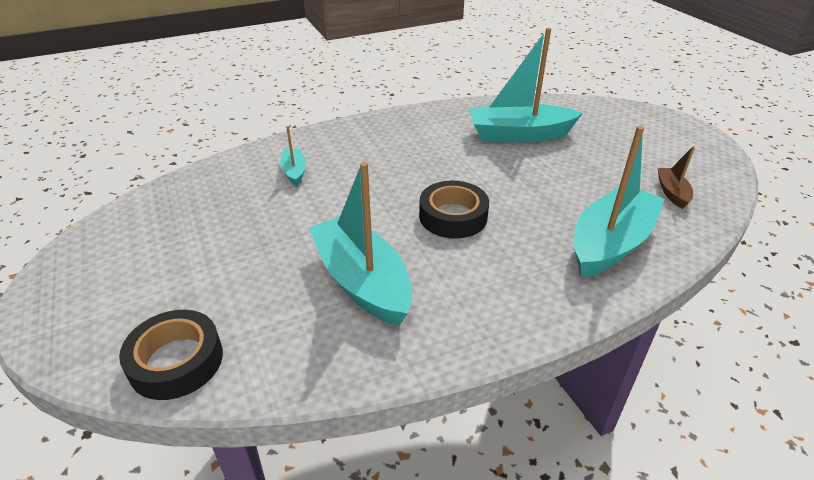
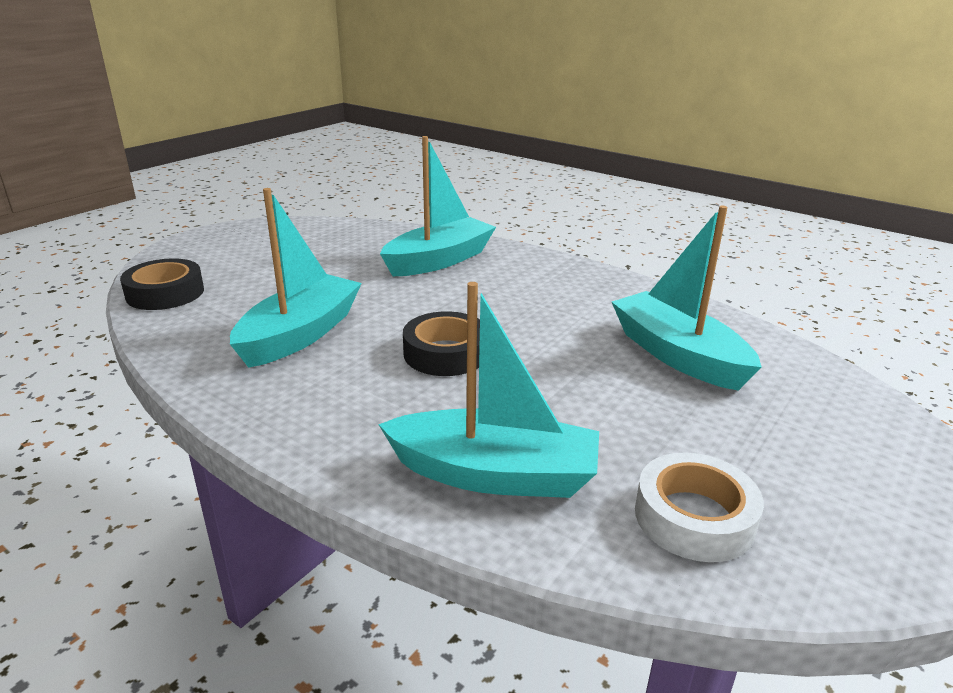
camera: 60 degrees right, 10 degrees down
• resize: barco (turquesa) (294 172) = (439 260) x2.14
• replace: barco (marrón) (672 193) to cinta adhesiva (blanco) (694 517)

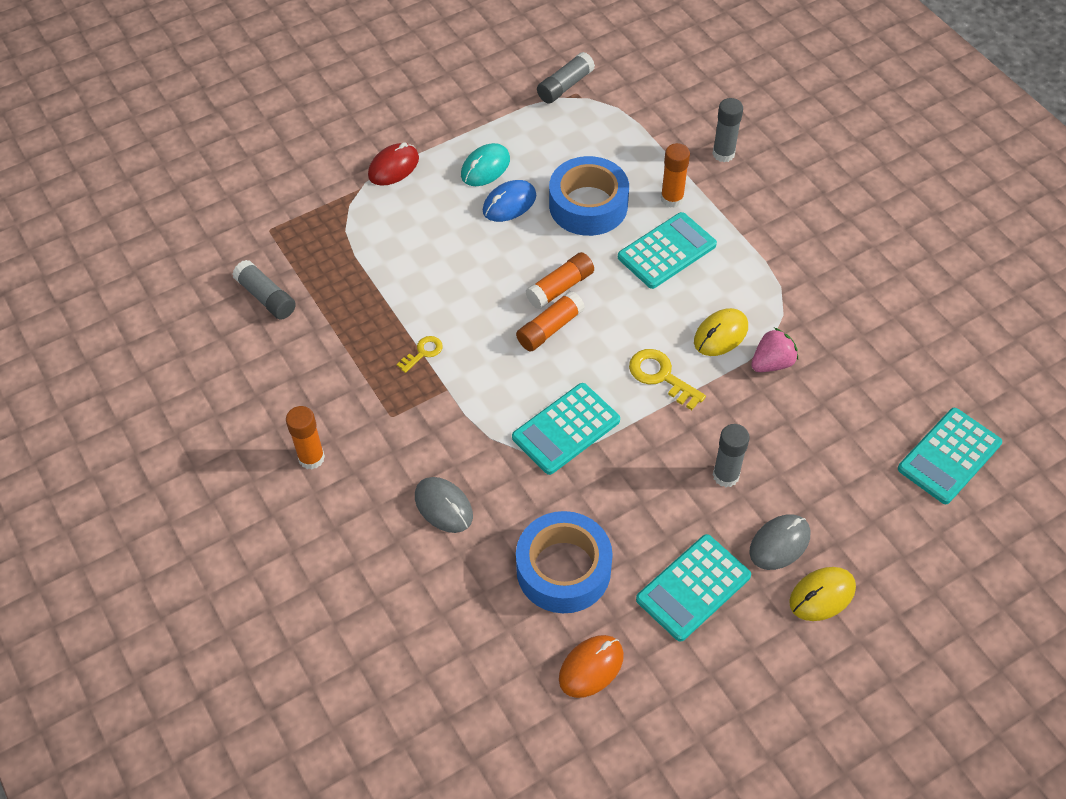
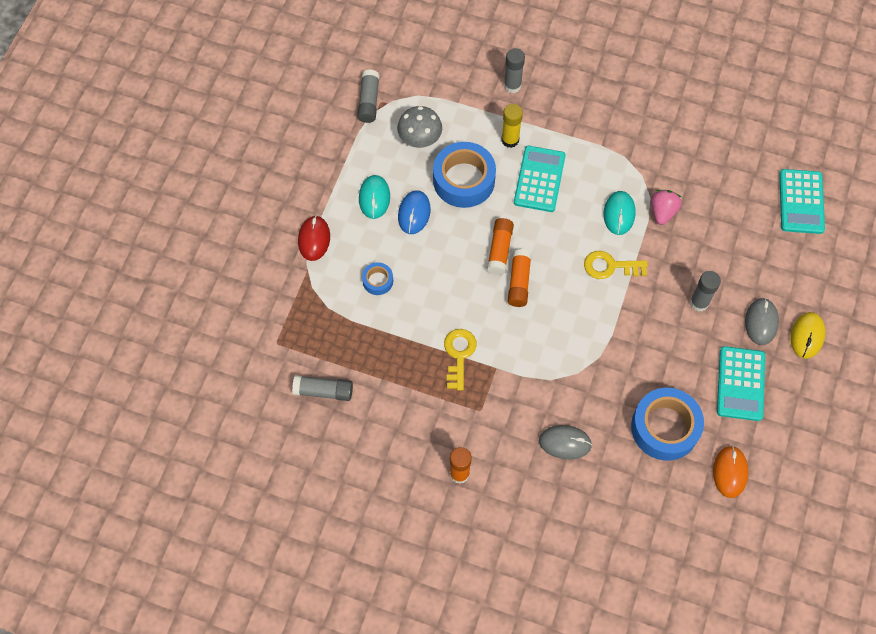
camera: 40 degrees left, 10 degrees up
• recolor: barra de pegamento (naranja) (672 199) to barra de pegamento (amarillo) (510 140)
• recolor: ratón (amarillo) (720 334) to ratón (turquesa) (619 214)
• resize: llave (amarillo) (423 352) = (459 354) x1.63
• delete: calculadora (turquesa) (566 429)
• insert: seta (gris) (420 140)
• insert: cinta adhesiva (azul) (378 281)

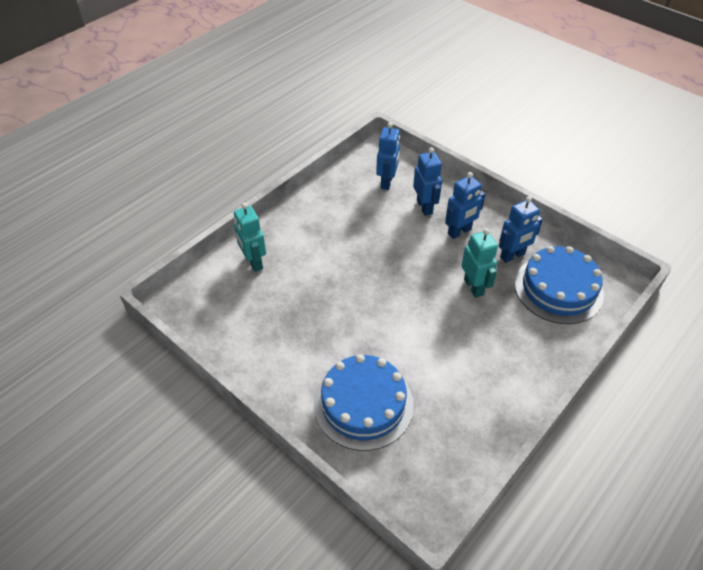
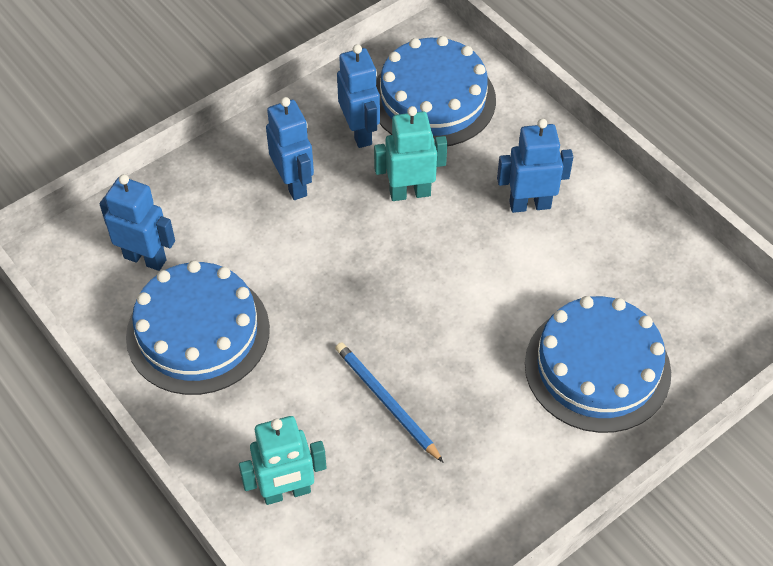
camera: 80 degrees left, 5 degrees up
• move: robot (azul) (424 207) to (529 204)
• insert: tarta (azul) (198 332)
• insert: lápiz (azul) (386 402)

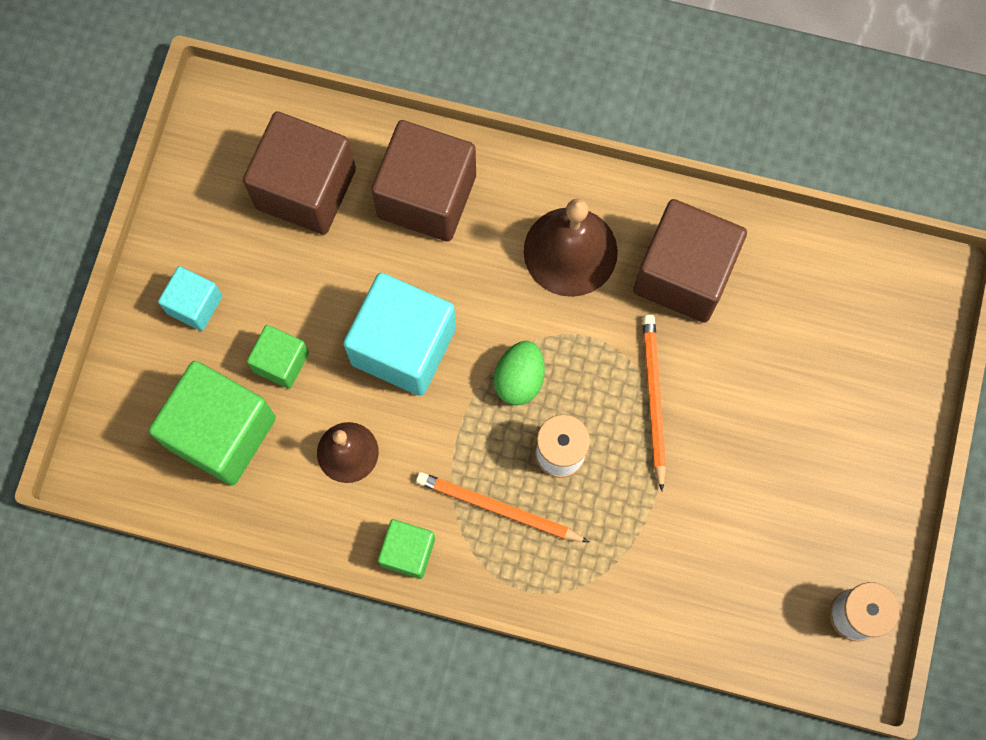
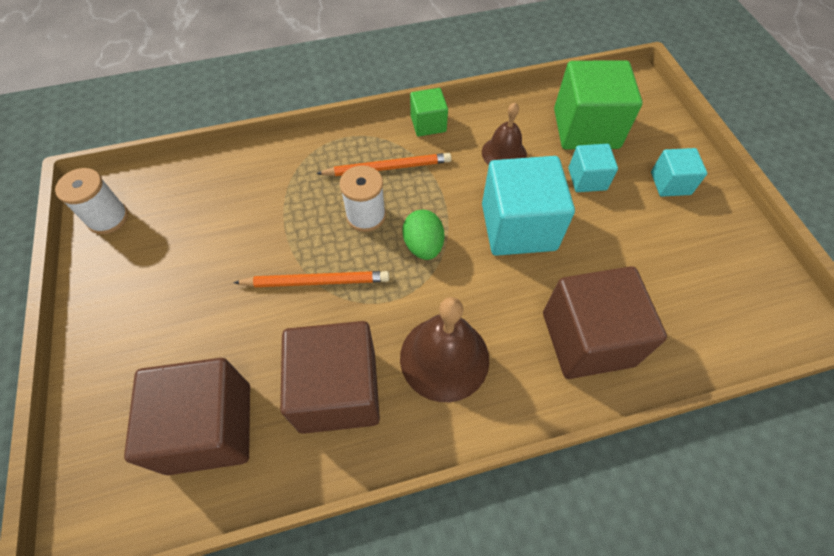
camera: 150 degrees right, 15 degrees down
• move: cubo (marrón) (306 189) to (209 427)
• rotate: lápiz (naranja) (653 399) = (316 281) 60 degrees counterclockwise
• recolor: cubo (verde) (281 362) to cubo (turquesa) (587 179)

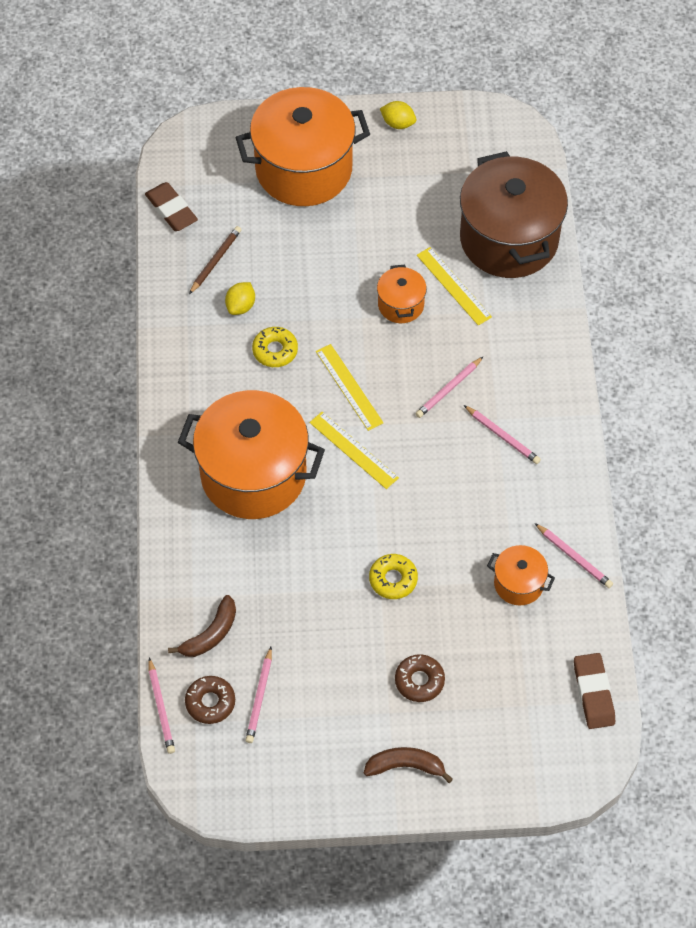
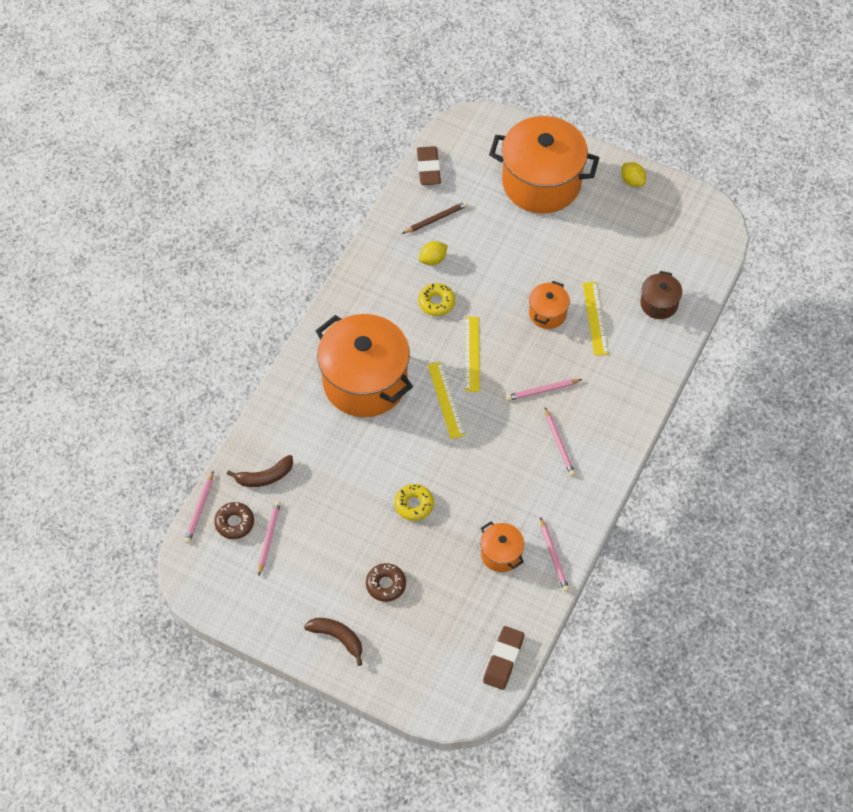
camera: 30 degrees right, 0 degrees up
• resize: olla (marrón) (509 239) = (659 304) x0.46
• rotate: lápiz (rosa) (259 697) = (269 537) 150 degrees clockwise

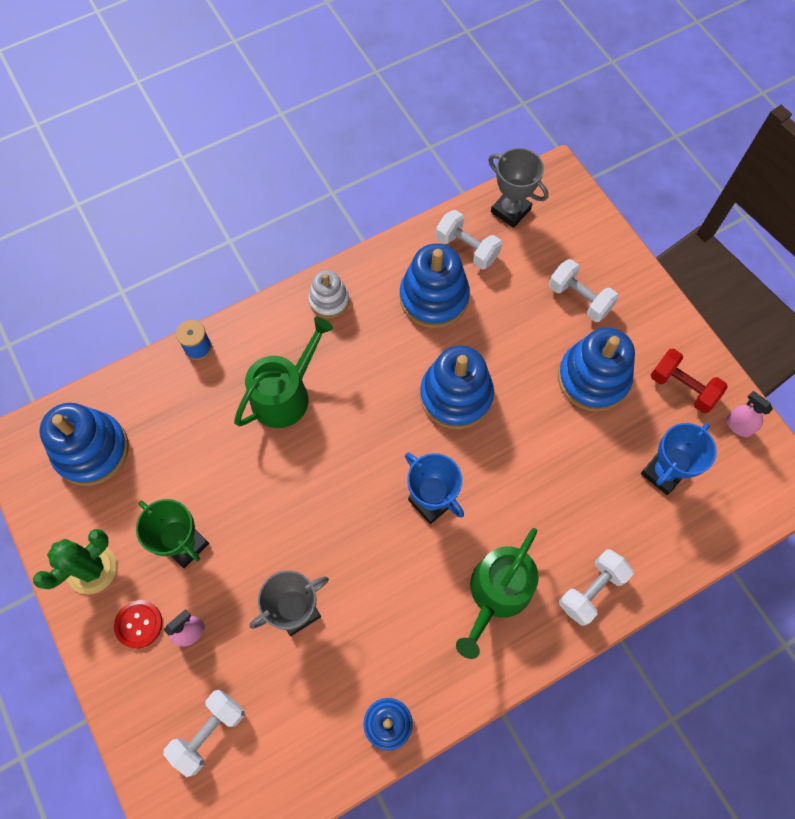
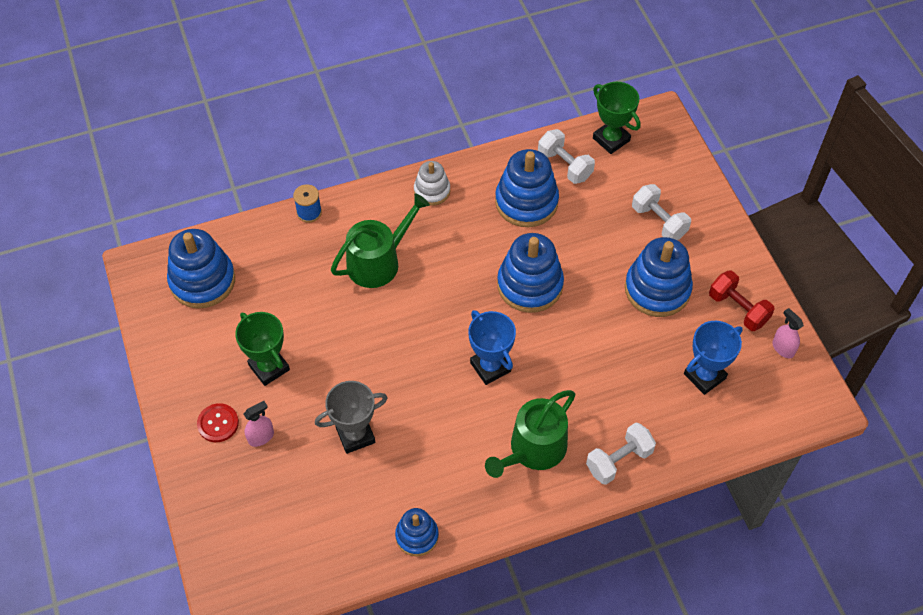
camera: 10 degrees right, 10 degrees down
• recolor: trofeo (gris) (510 210) to trofeo (verde) (611 139)
• delete: cactus (verde) (92 569)
• delete: mancuerna (blanco) (209 732)

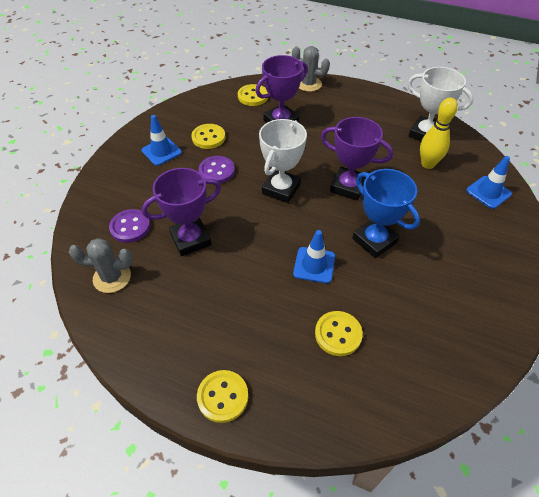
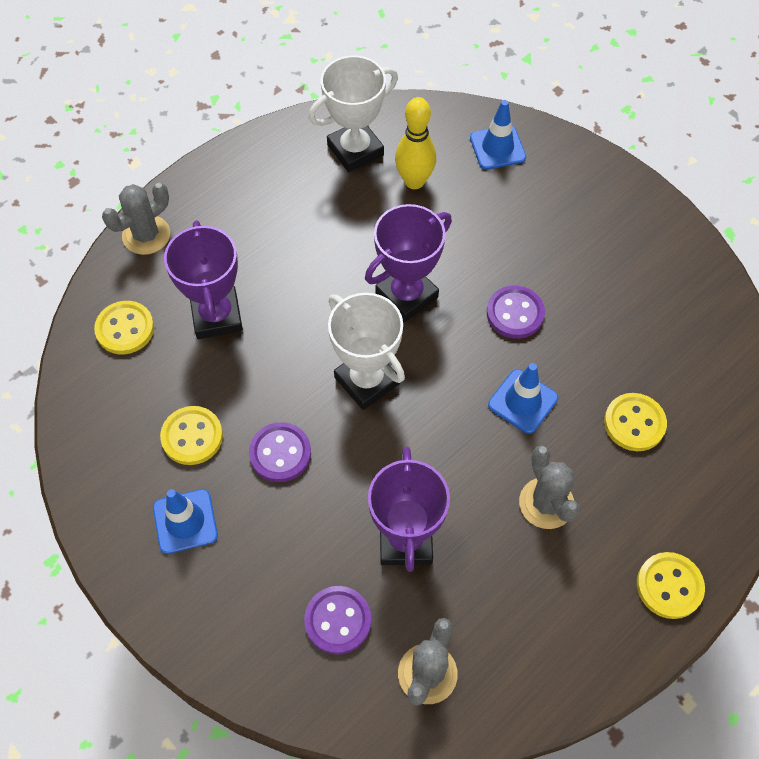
camera: 65 degrees left, 10 degrees up
• replace: trofeo (azul) (374 240) to botón (morado) (515 313)
• insert: cactus (gris) (546 503)

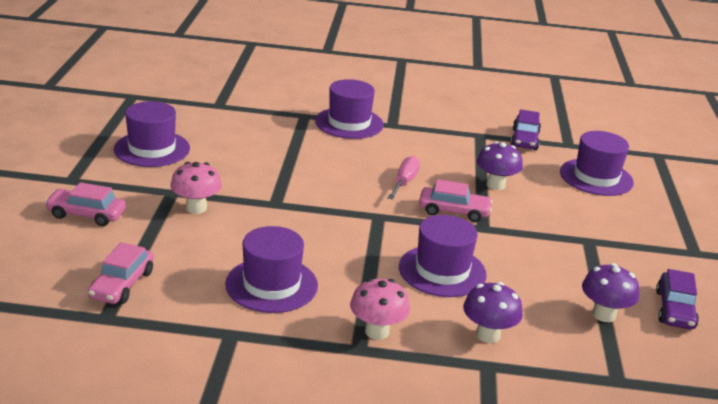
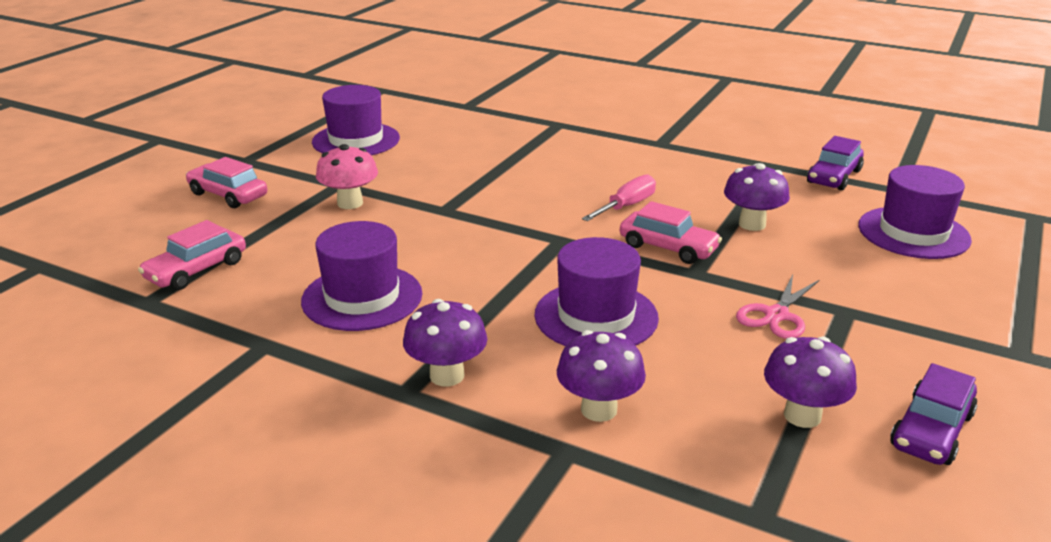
camera: 25 degrees right, 0 degrees up
• delete: sombrero (morado) (349 123)
• recolor: seta (rosa) (377 331) to seta (morado) (447 375)
• insert: tijeras (rosa) (776 315)

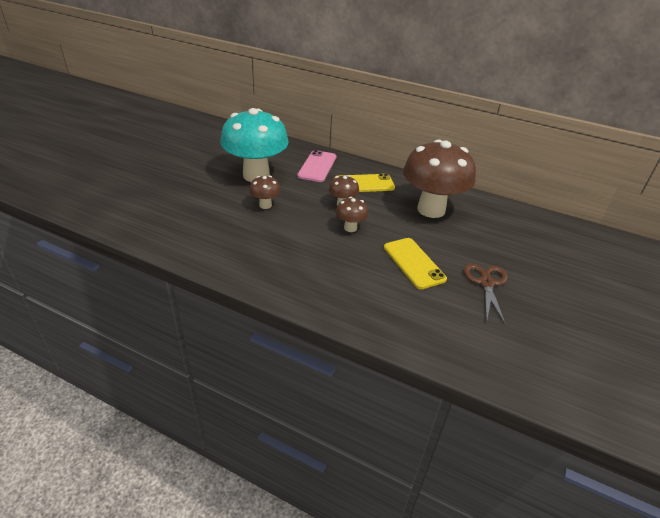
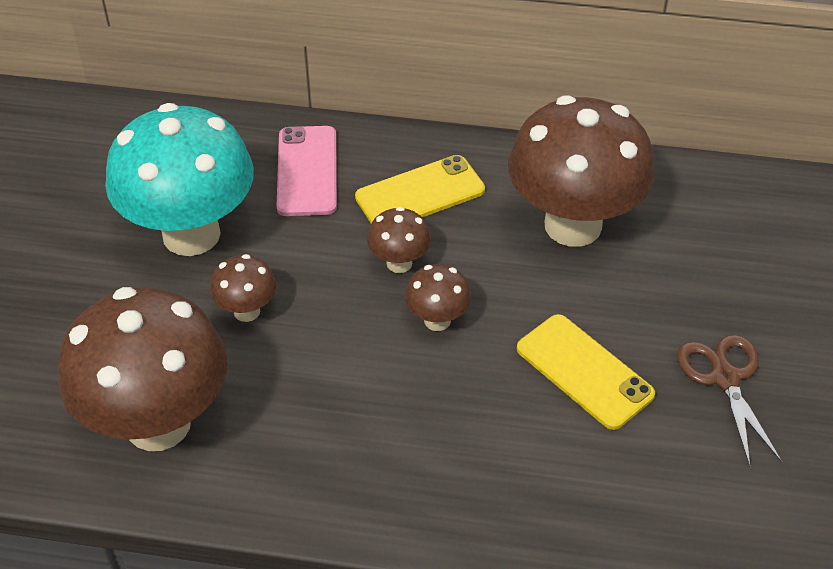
camera: 15 degrees left, 10 degrees up
• insert: seta (marrón) (158 423)

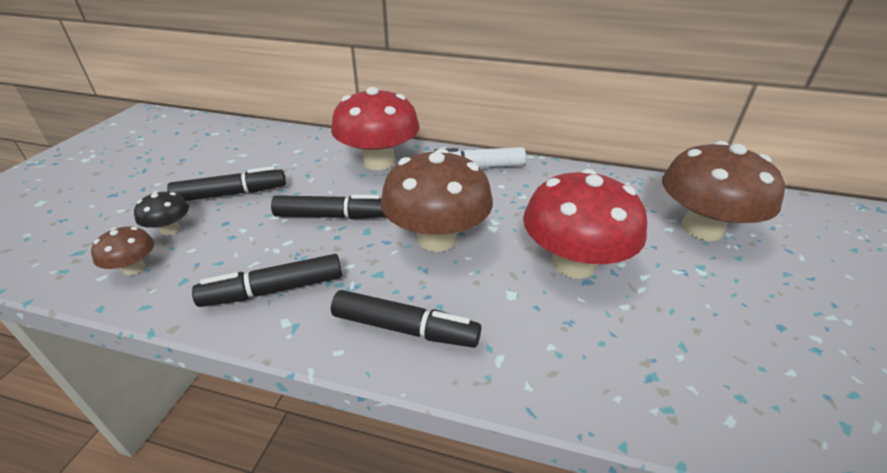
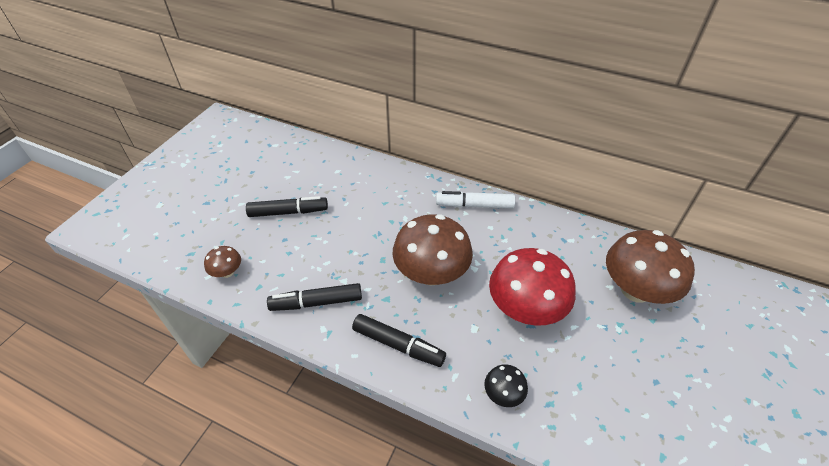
camera: 10 degrees right, 10 degrees up
• delete: seta (rojo) (379 162)
• move: seta (negro) (170 229) to (503 394)
• delete: rotulador (negro) (332 216)

